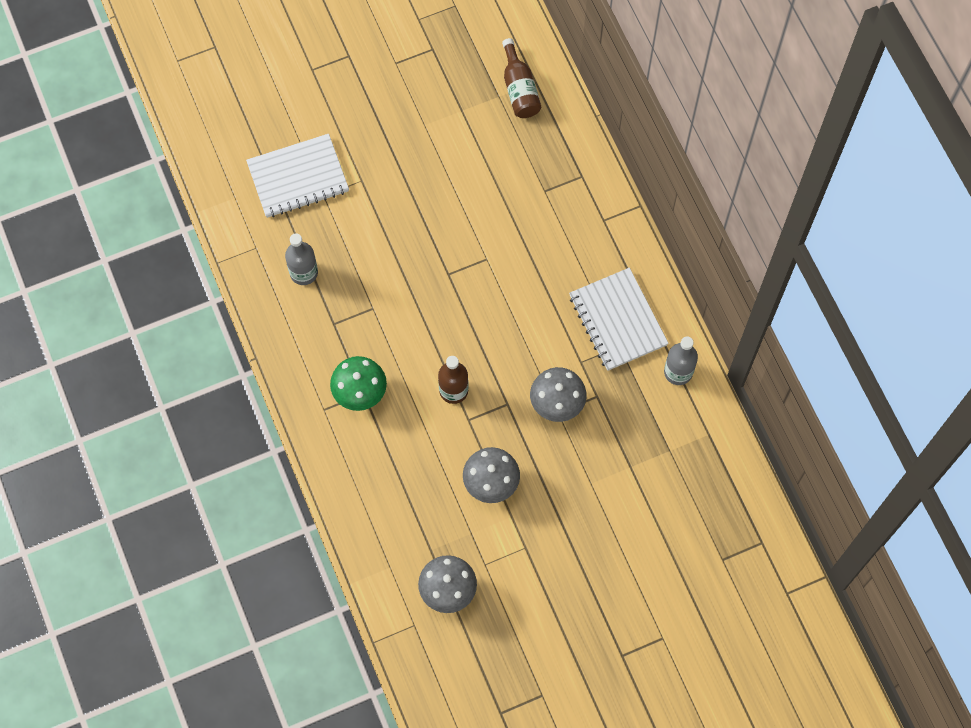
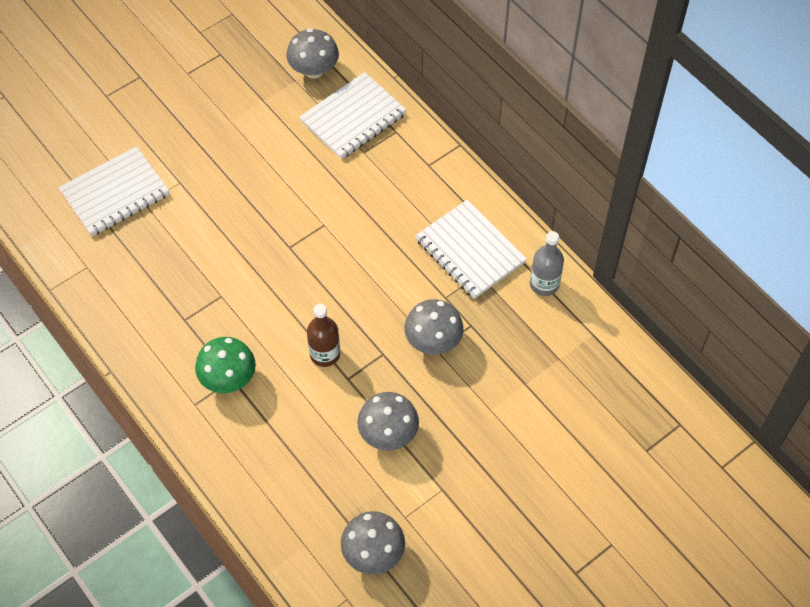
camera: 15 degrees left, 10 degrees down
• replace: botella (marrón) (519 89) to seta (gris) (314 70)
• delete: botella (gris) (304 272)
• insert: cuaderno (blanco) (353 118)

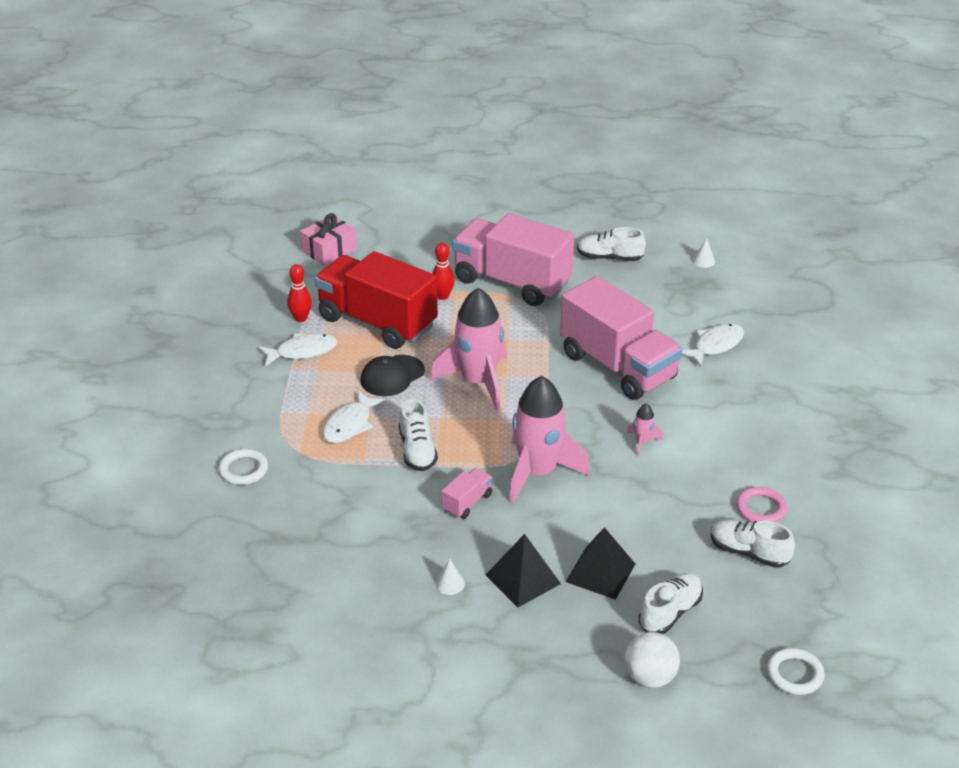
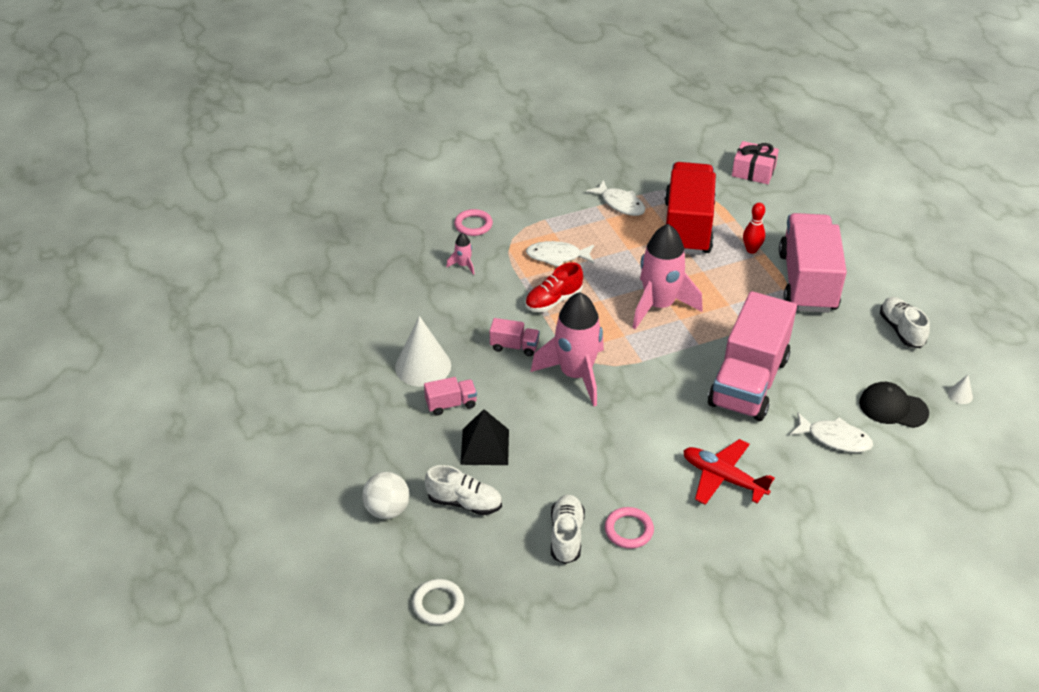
camera: 65 degrees right, 5 degrees up
• delete: bolo (rojo) (301 318)
• move: gorra (negro) (392 376) to (893 407)
• recolor: zapato (blanco) (417 451) to zapato (rojo) (553 300)
• move: cohete (rosa) (642 442) to (463 265)
• recolor: anillo (blanco) (243 470) to anillo (rosa) (473 225)
• replace: pirámide (negro) (523 579) to camión (rosa) (451 404)
• resize: cono (blanco) (450 584) = (423 366) x2.36
• insert: avión (rojo) (723 478)

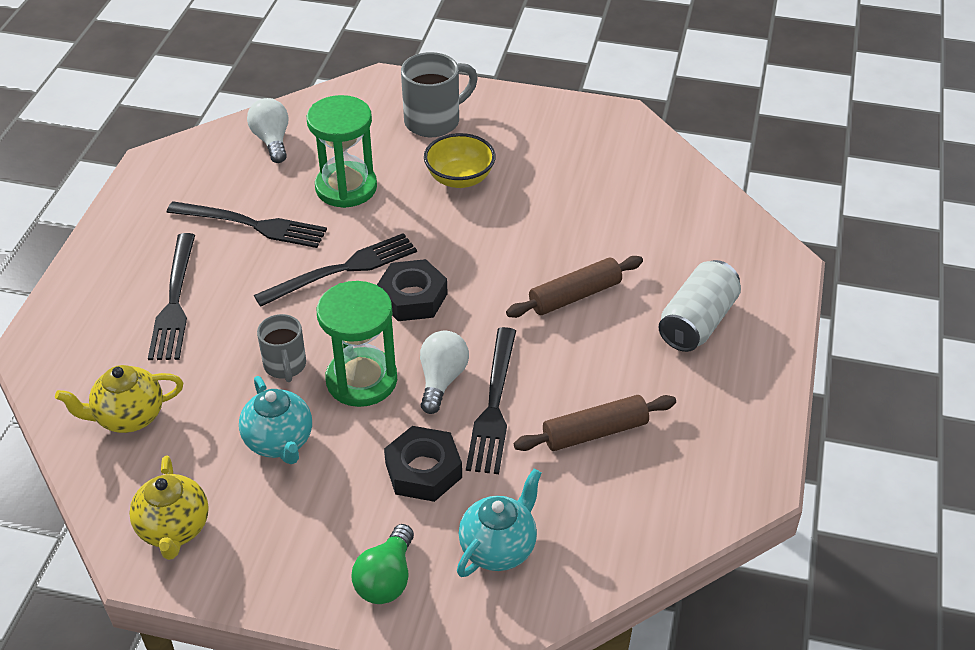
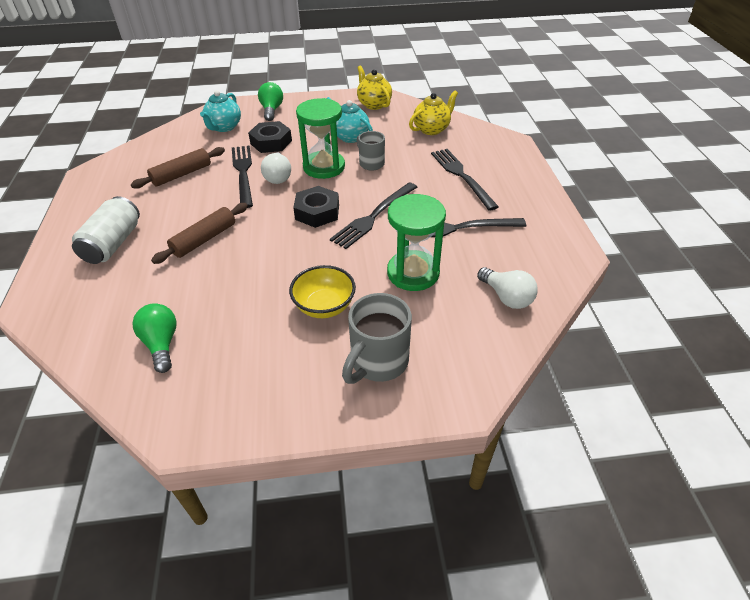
camera: 160 degrees right, 0 degrees up
• insert: bombilla (verde) (161 344)

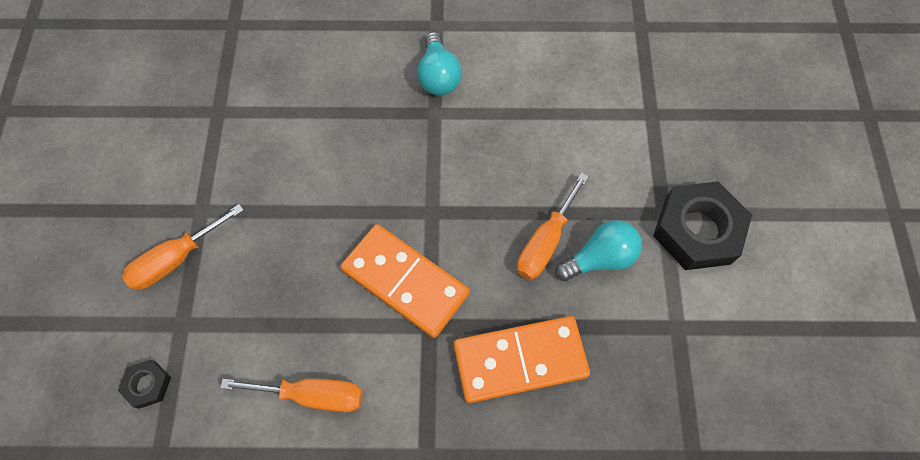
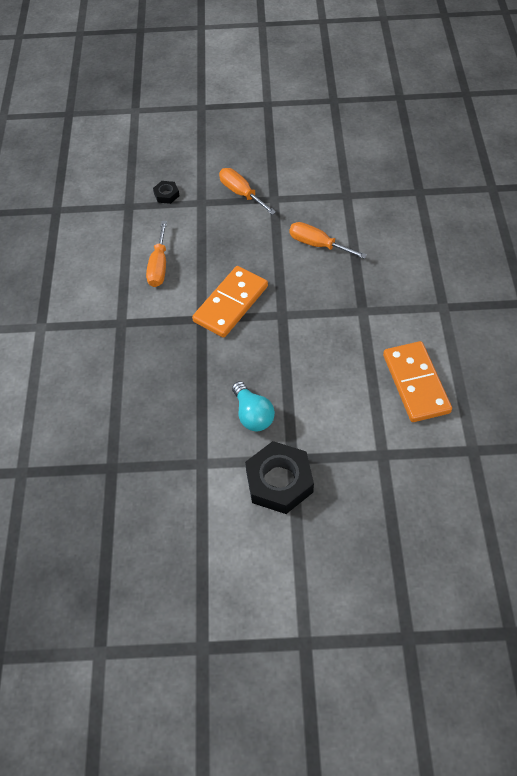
camera: 90 degrees right, 10 degrees down
• delete: bombilla (turquesa) (438 76)
• move: destornillador (naranja) (545 242) to (317 244)
• move: ficha de dominó (naranja) (520 360) to (415 383)

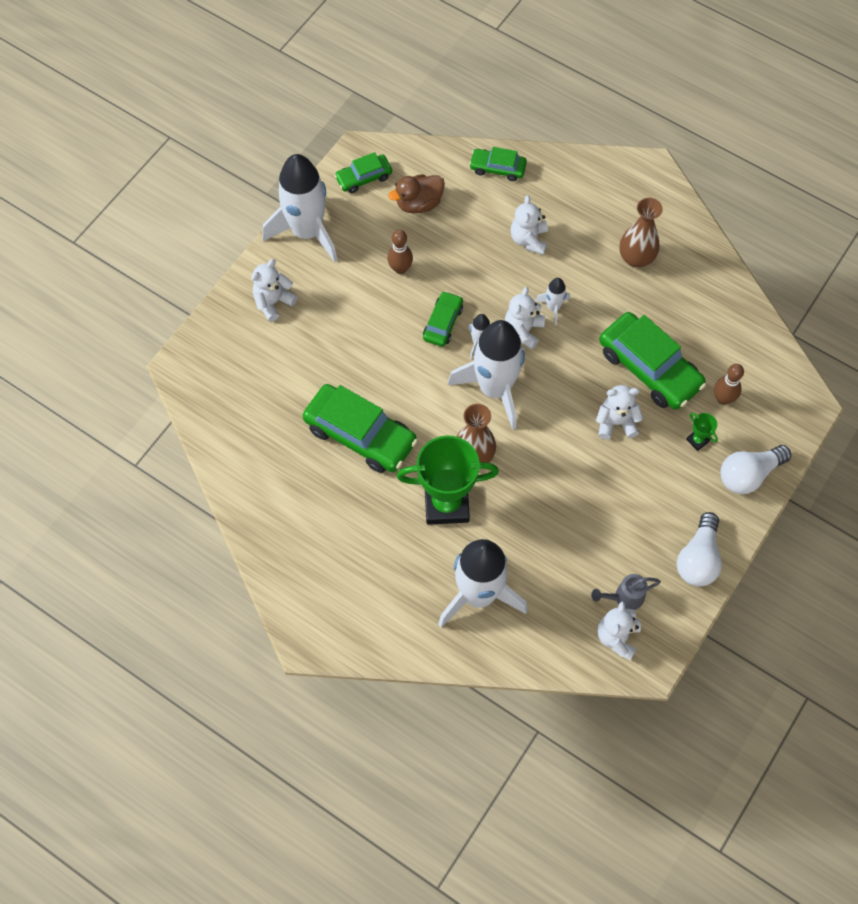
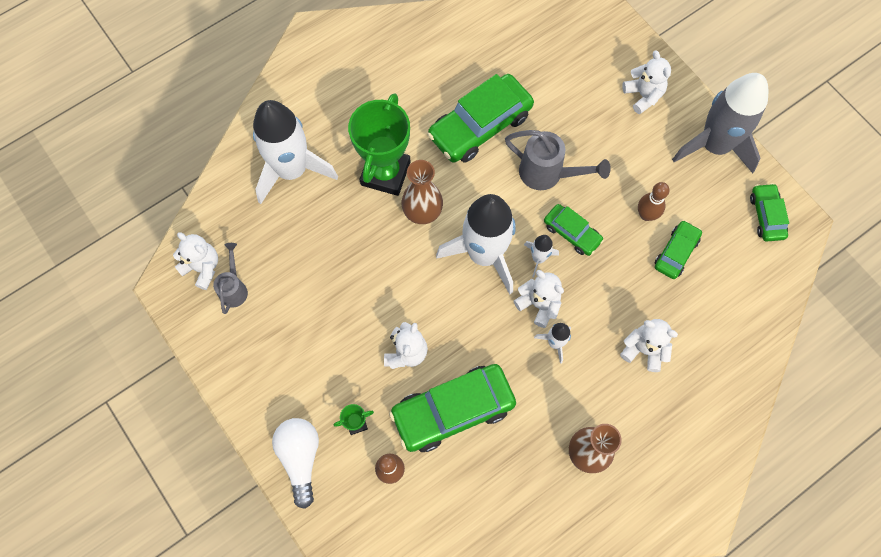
camera: 110 degrees right, 5 degrees up
• move: coche (verde) (497 168) to (676 253)
• recolor: cohete (blanco) (307 232) to cohete (gris) (714 145)
• delete: pato (marrón) (419 203)
• delete: bombilla (blanco) (698 558)
• insert: regadera (gris) (548 174)

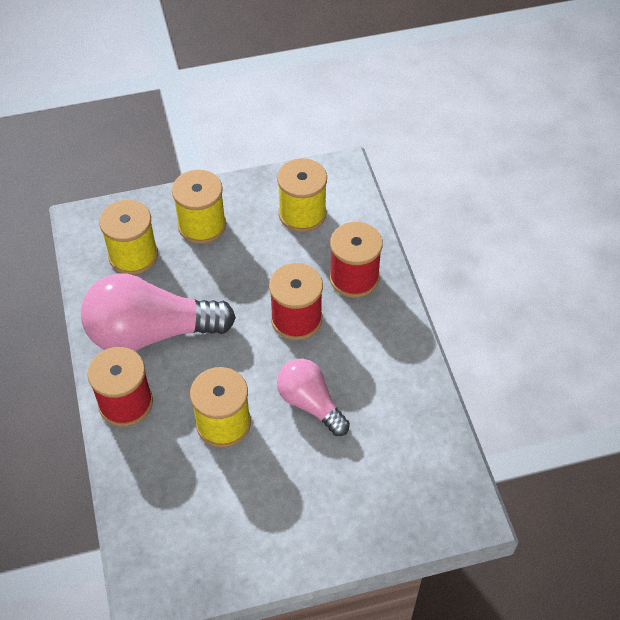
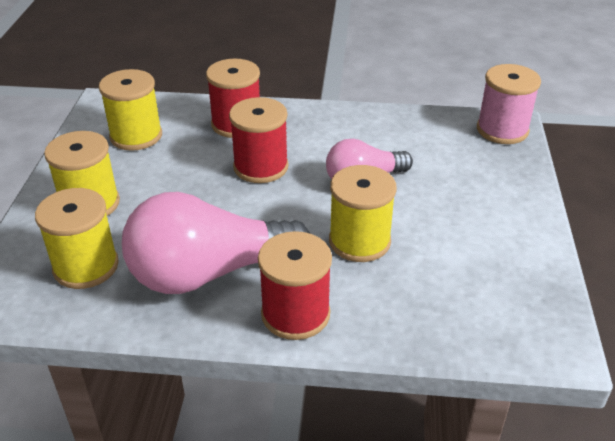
camera: 70 degrees left, 15 degrees down
• rotate: bombilla (rosa) (151 333) = (209 273) 60 degrees clockwise
• insert: carrete (rosa) (502 130)

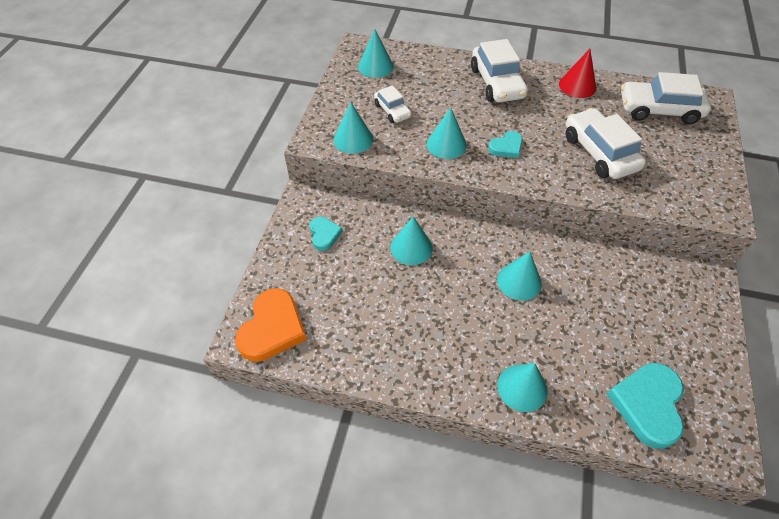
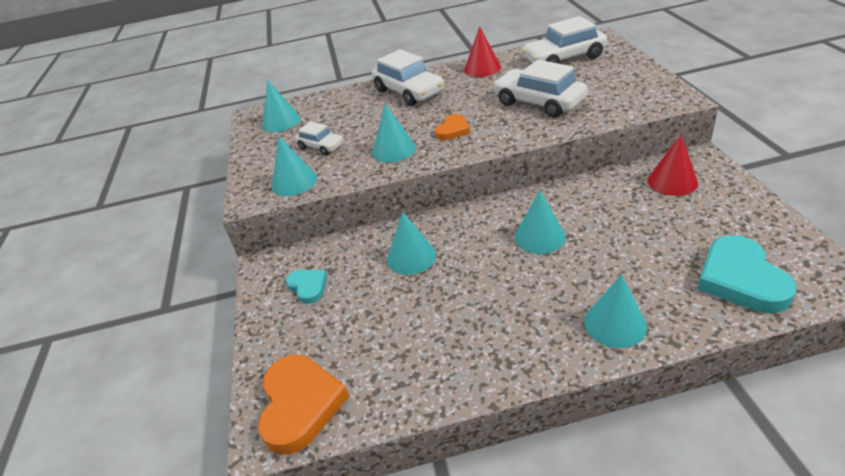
camera: 20 degrees left, 15 degrees down
• recolor: corazón (turquesa) (506 147) to corazón (naranja) (453 130)
• insert: cono (rojo) (672 181)

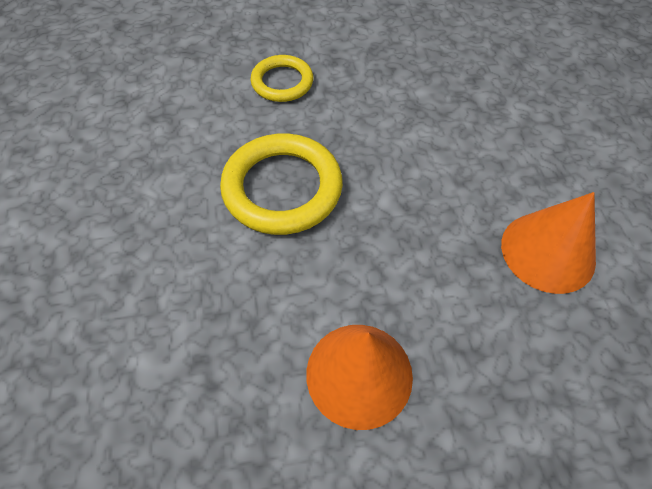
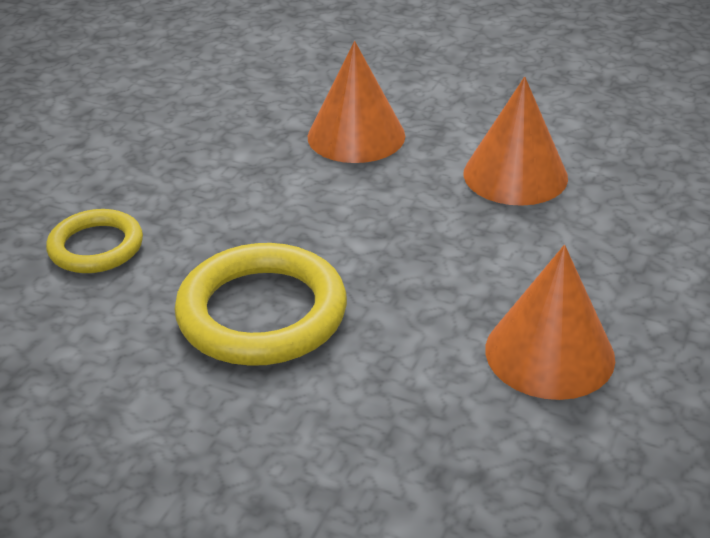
camera: 55 degrees left, 20 degrees down
• insert: cono (naranja) (356 136)

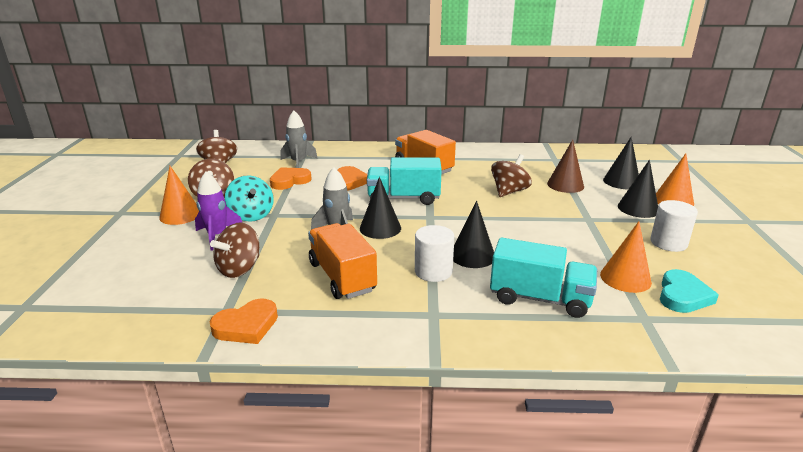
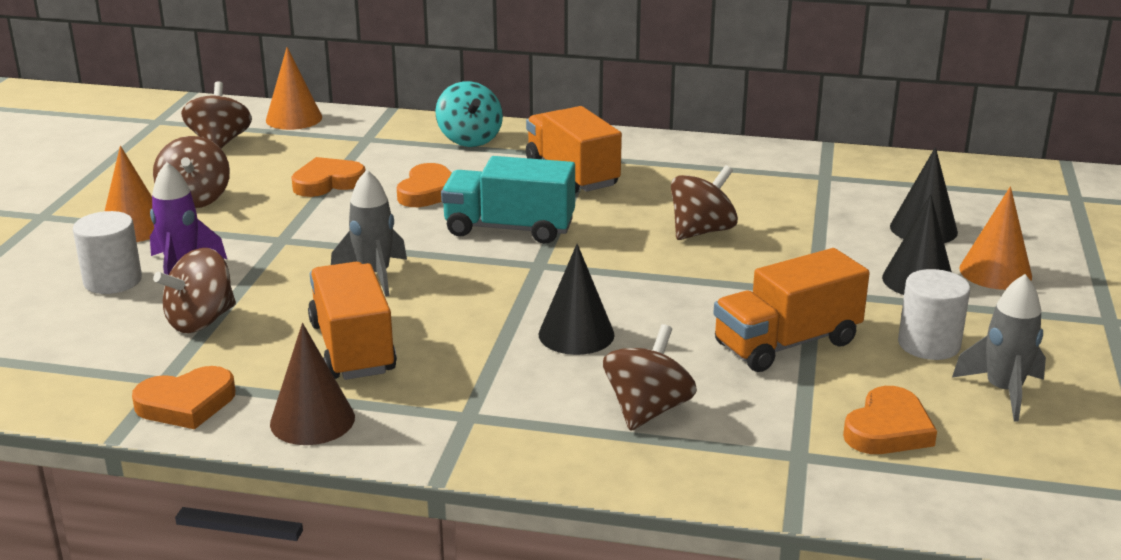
camera: 10 degrees right, 0 degrees up
• move: cohete (gris) (298 163) to (1003 391)
• move: cono (marrón) (565 185) to (312 420)
• move: peonza (turquesa) (251 215) to (469 139)
• delete: cono (negro) (380 228)
• move: cono (naranja) (625 278) to (294 118)
• move: cilindro (blanco) (433 271) to (113 281)
• replace: camión (turquesa) (539 298) to peonza (marrón) (647 410)
• recolor: corazón (turquesa) (682 296) to corazón (naranja) (888 429)
• insert: camión (naranja) (786 343)

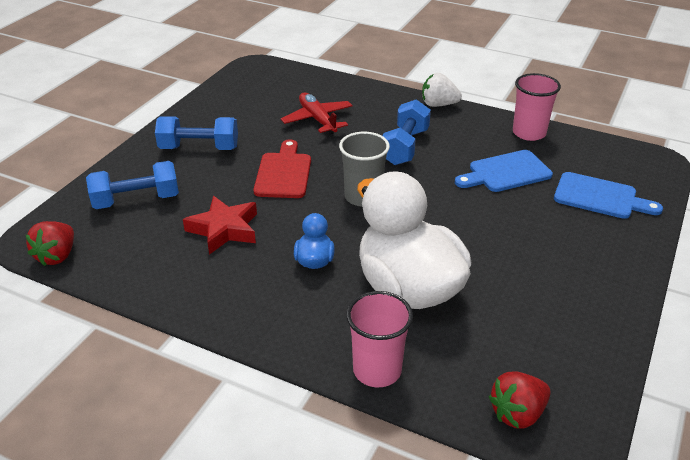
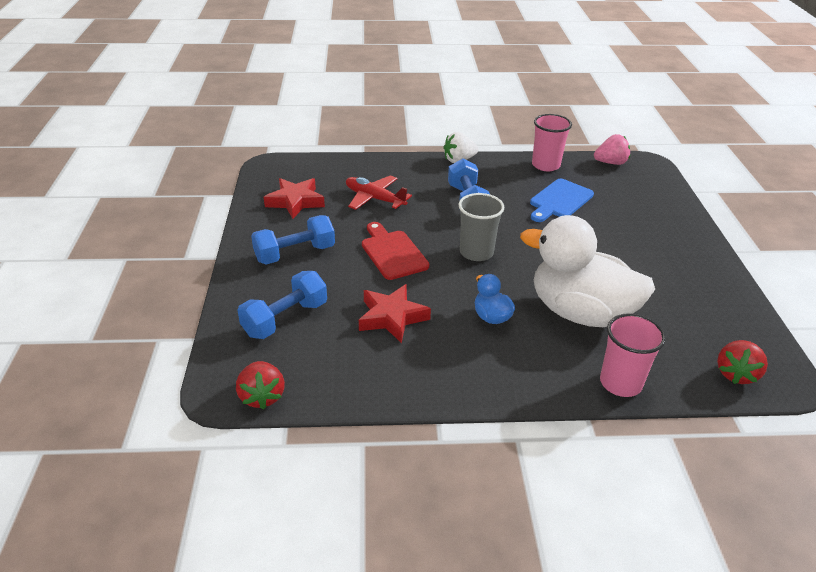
camera: 30 degrees left, 0 degrees up
• delete: tabla de cortar (azul) (600 197)
• insert: fresa (rosa) (610 163)
• insert: estrella (rojo) (295 201)

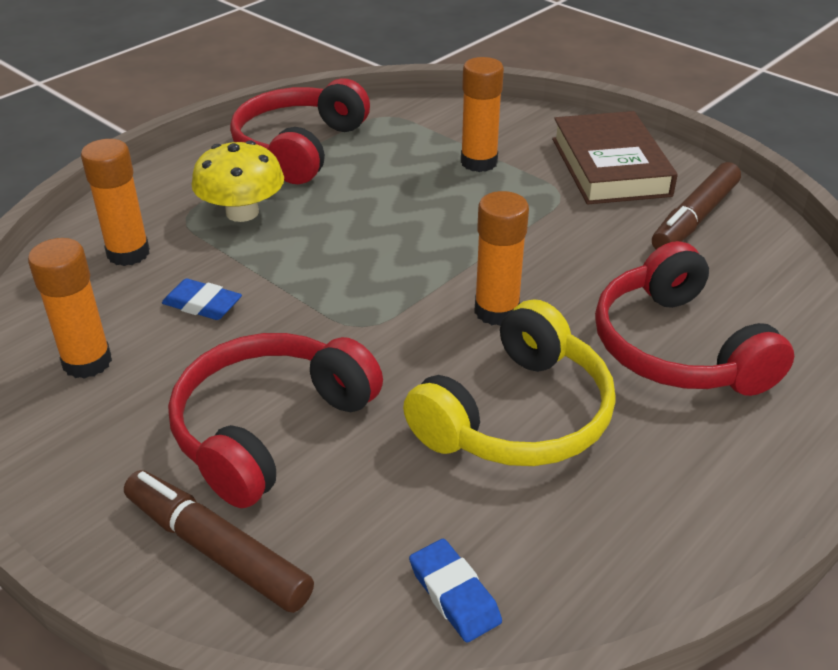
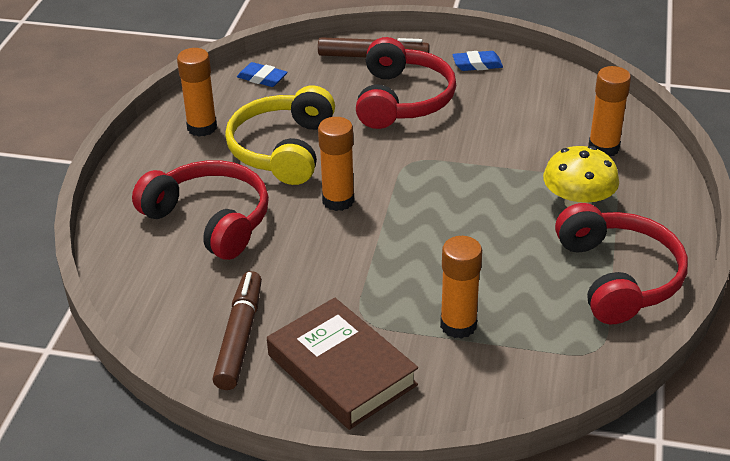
camera: 150 degrees right, 0 degrees up
• move: barra de pegamento (naranja) (87 362) to (202 127)
• move: goma de borrar (azul) (202 304) to (477 64)

